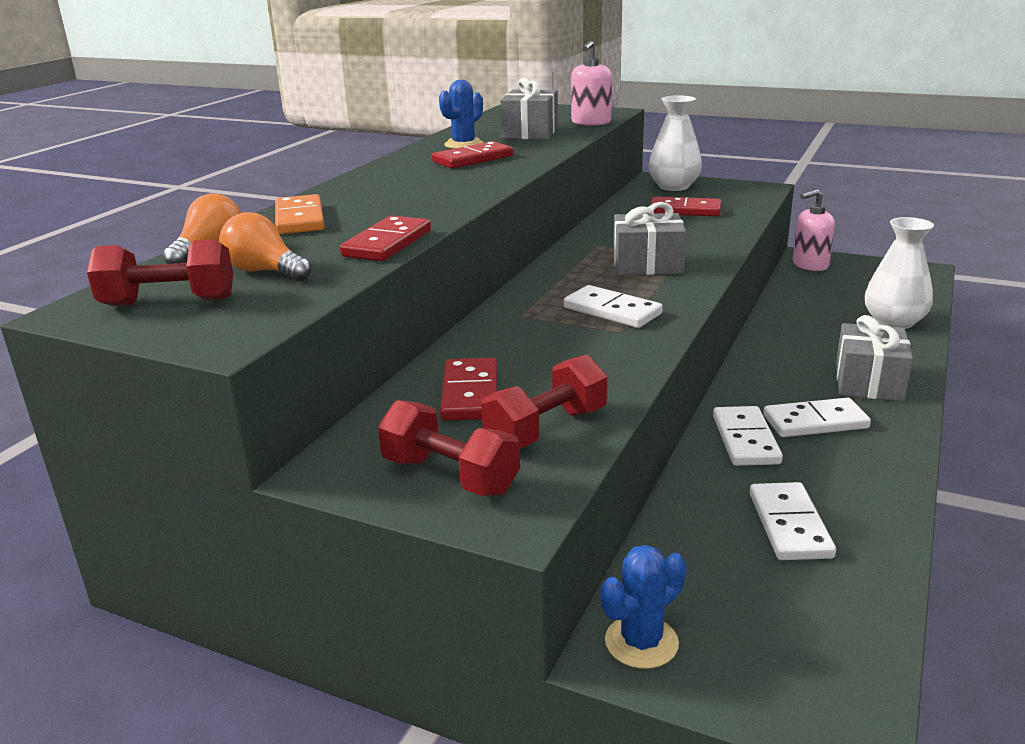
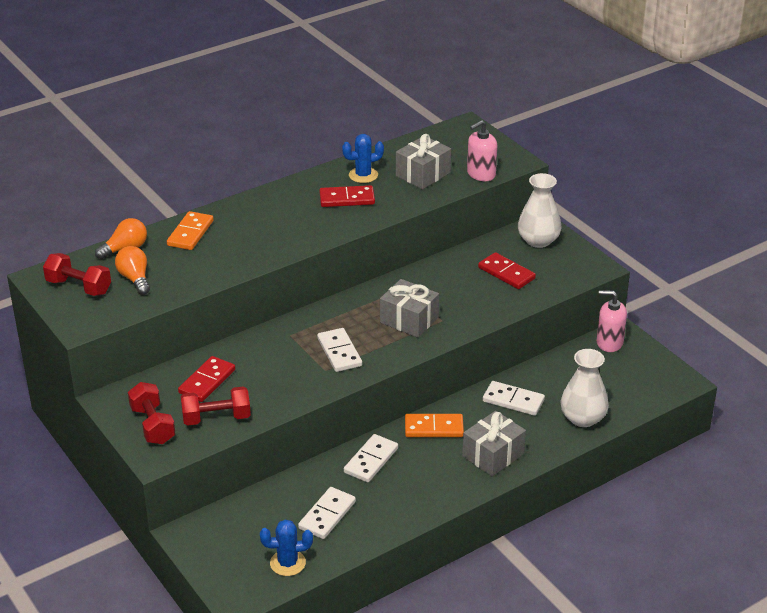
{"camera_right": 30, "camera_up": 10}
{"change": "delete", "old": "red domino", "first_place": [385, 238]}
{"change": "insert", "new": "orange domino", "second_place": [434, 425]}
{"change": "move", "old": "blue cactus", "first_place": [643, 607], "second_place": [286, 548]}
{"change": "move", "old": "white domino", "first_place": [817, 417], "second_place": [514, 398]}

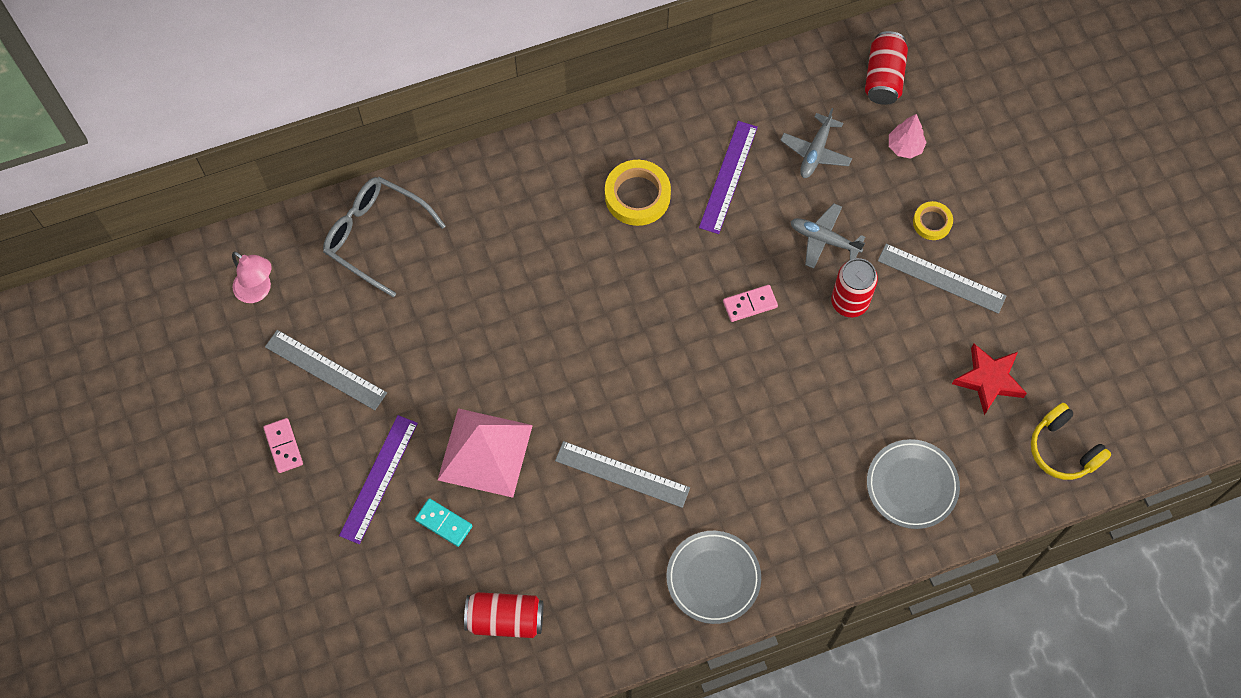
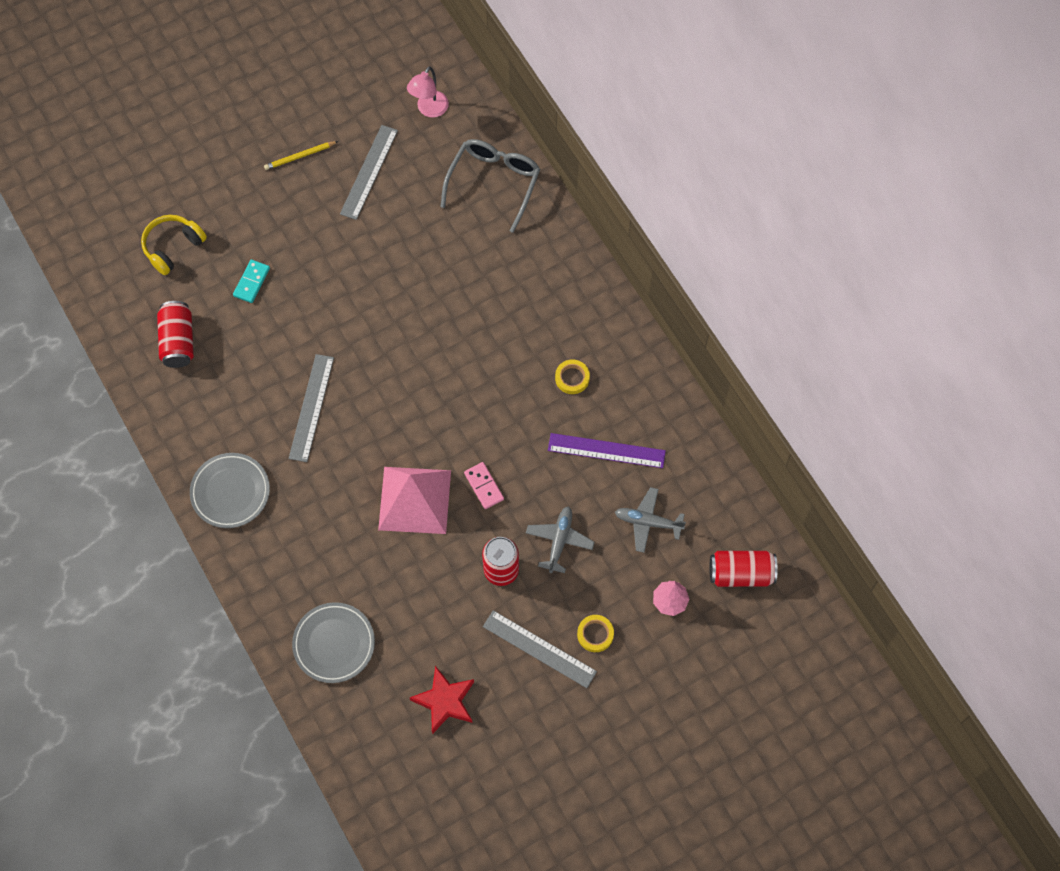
{"camera_right": 80, "camera_up": 0}
{"change": "delete", "old": "purple ruler", "first_place": [378, 479]}
{"change": "move", "old": "pink pyramid", "first_place": [485, 453], "second_place": [414, 500]}
{"change": "move", "old": "yellow headphones", "first_place": [1071, 441], "second_place": [174, 245]}
{"change": "replace", "old": "pink domino", "new": "yellow pencil", "first_place": [283, 445], "second_place": [301, 155]}
{"change": "rotate", "old": "grey ruler", "first_place": [942, 279], "second_place": [540, 649], "degrees": -75}
{"change": "resize", "old": "yellow tape", "first_place": [638, 193], "second_place": [572, 376], "factor": 0.58}

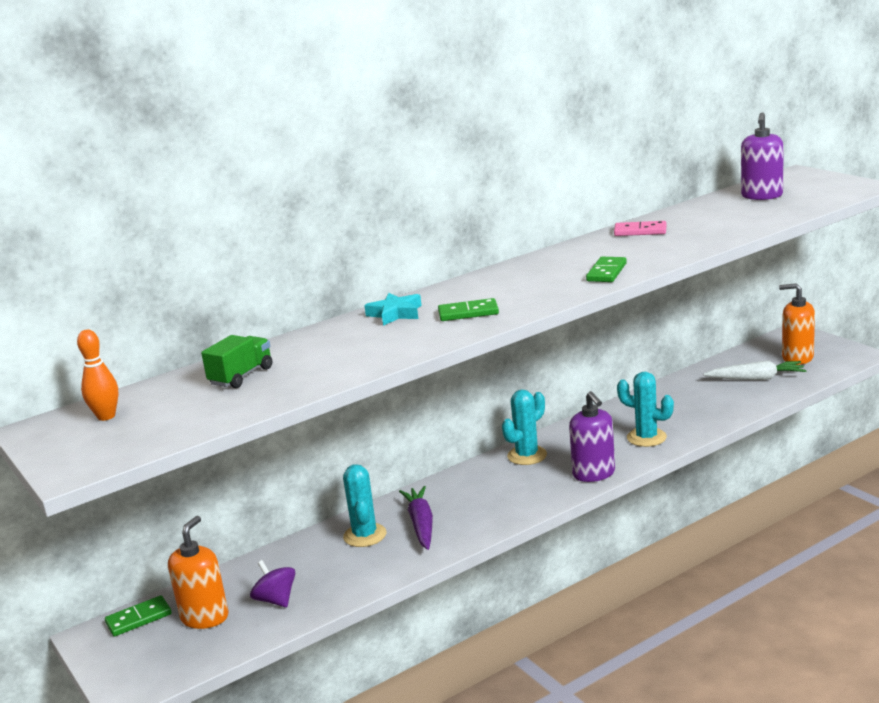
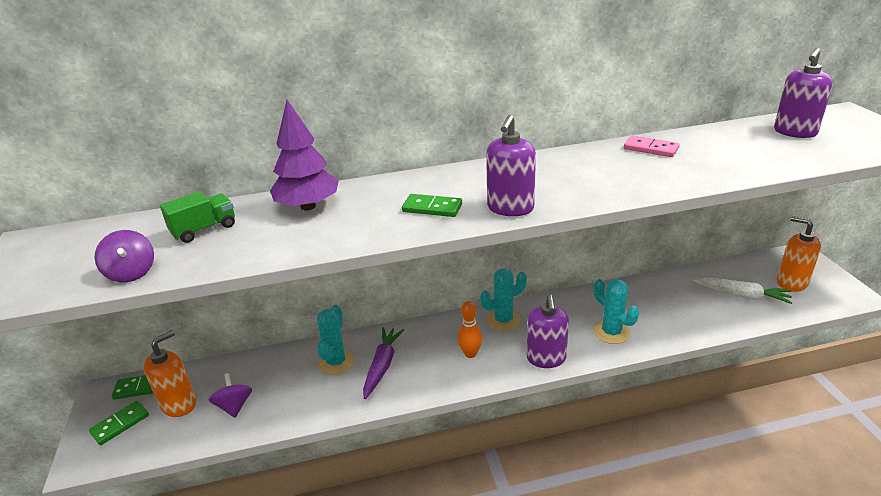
{"camera_right": 20, "camera_up": 10}
{"change": "delete", "old": "turquoise star", "first_place": [393, 309]}
{"change": "insert", "new": "purple spinning top", "second_place": [124, 256]}
{"change": "insert", "new": "purple tree", "second_place": [304, 155]}
{"change": "insert", "new": "purple soap dispenser", "second_place": [511, 165]}
{"change": "move", "old": "orange bowling pin", "first_place": [97, 375], "second_place": [470, 329]}
{"change": "move", "old": "green domino", "first_place": [606, 269], "second_place": [119, 423]}

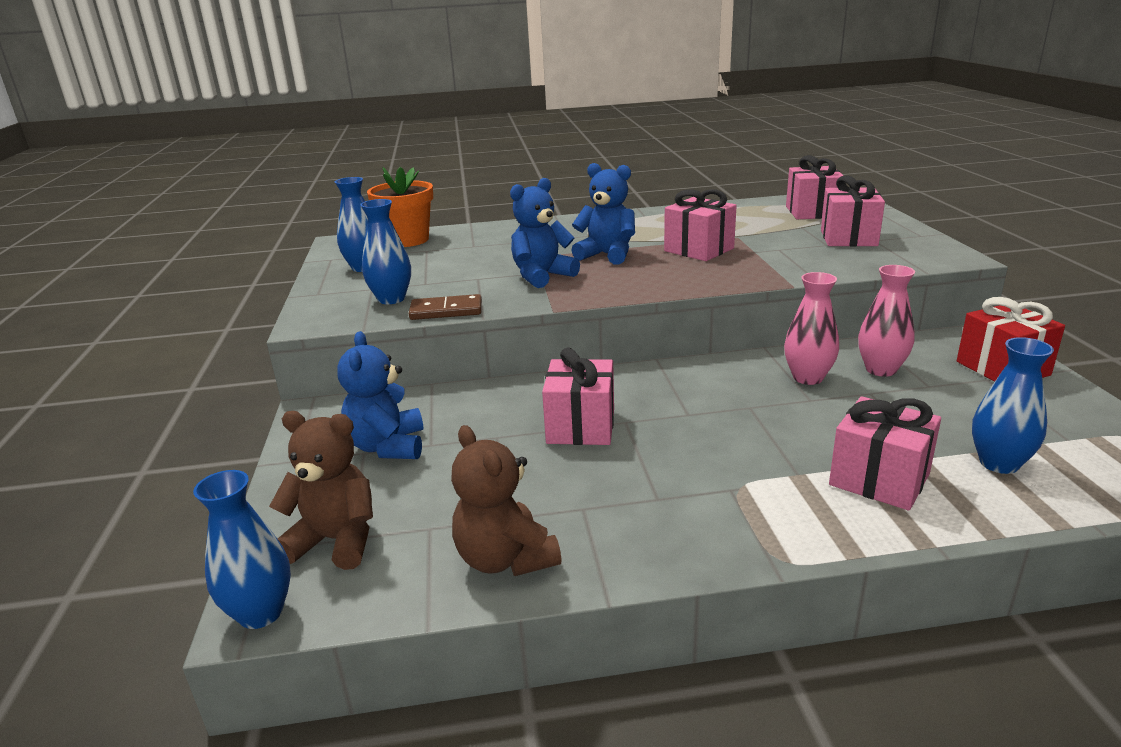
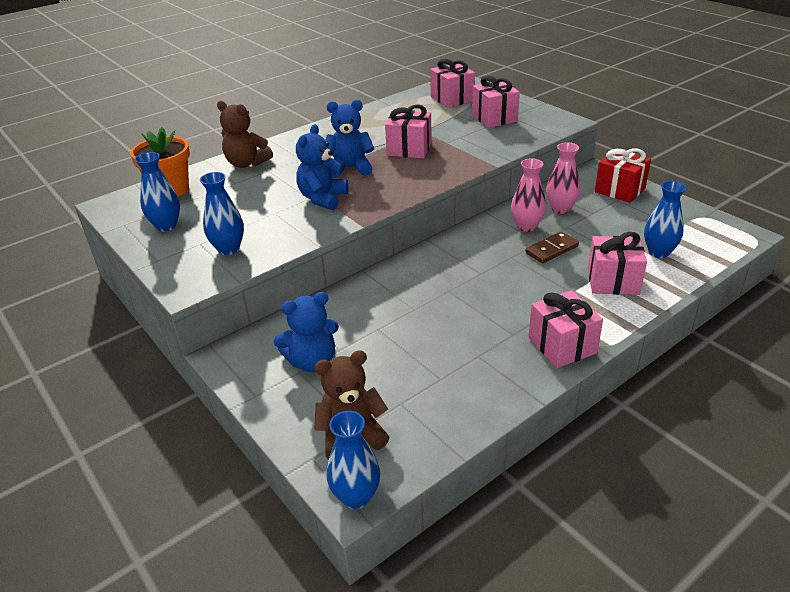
{"camera_right": -30, "camera_up": 10}
{"change": "move", "old": "brown domino", "first_place": [445, 307], "second_place": [552, 247]}
{"change": "move", "old": "brown teddy bear", "first_place": [506, 500], "second_place": [245, 134]}
{"change": "move", "old": "pink gift", "first_place": [578, 396], "second_place": [565, 329]}
{"change": "rotate", "old": "blue teddy bear", "first_place": [380, 395], "second_place": [306, 332], "degrees": -75}

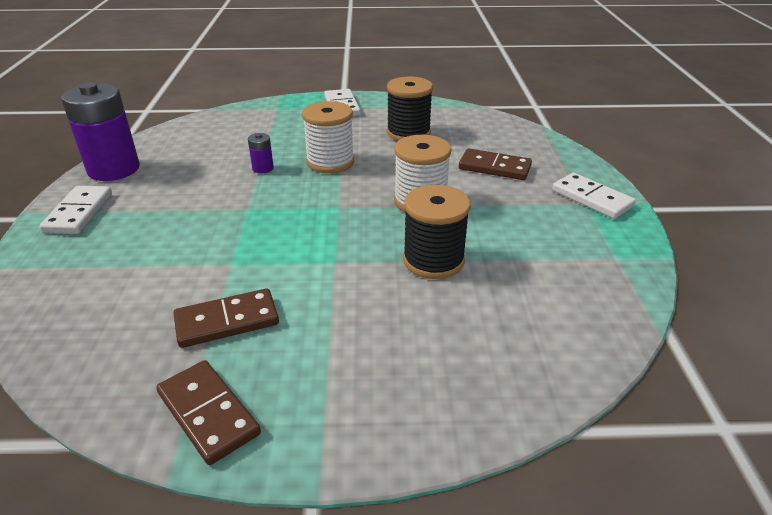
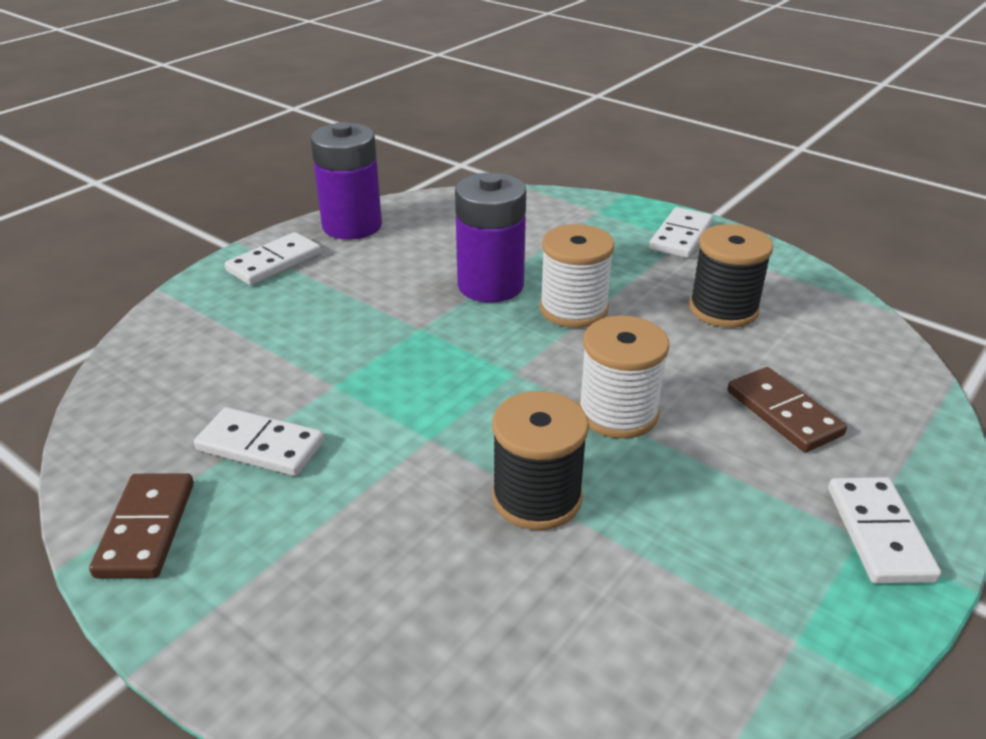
{"camera_right": 40, "camera_up": 0}
{"change": "recolor", "old": "brown domino", "new": "white domino", "first_place": [226, 318], "second_place": [259, 441]}
{"change": "resize", "old": "purple battery", "first_place": [261, 153], "second_place": [490, 237], "factor": 2.34}

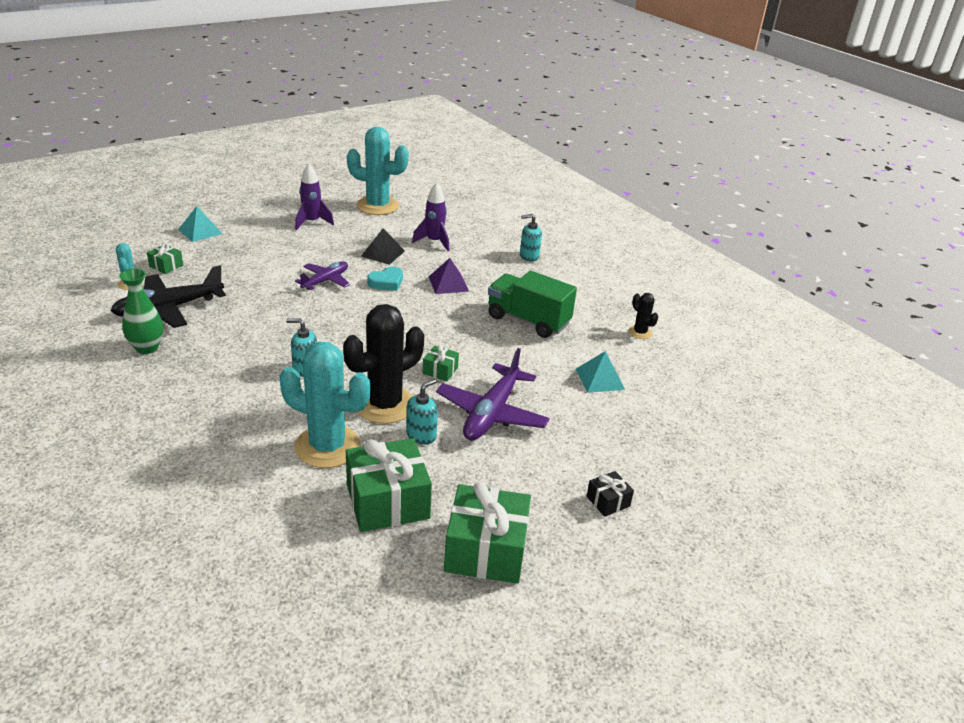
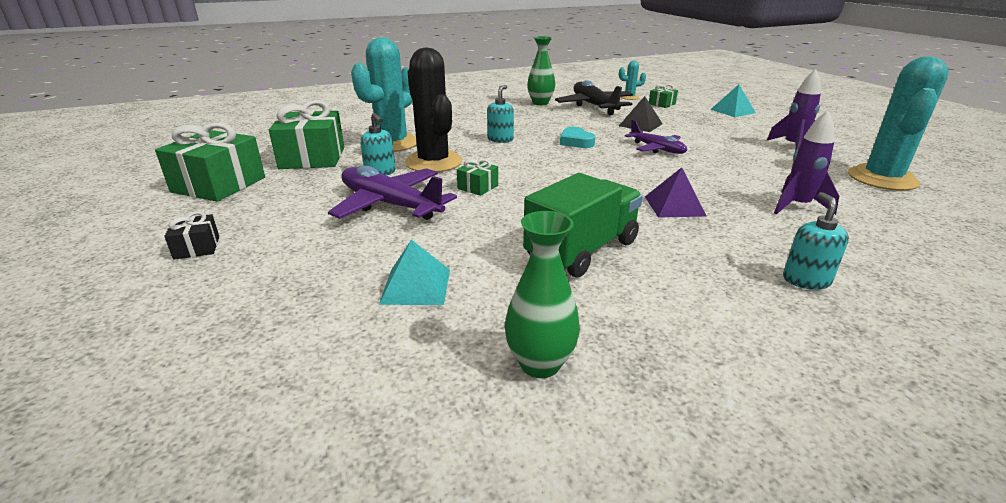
{"camera_right": 105, "camera_up": -5}
{"change": "move", "old": "black pyramid", "first_place": [383, 246], "second_place": [641, 114]}
{"change": "move", "old": "turquoise heart", "first_place": [385, 278], "second_place": [577, 137]}
{"change": "replace", "old": "black cactus", "new": "green vase", "first_place": [643, 316], "second_place": [542, 294]}

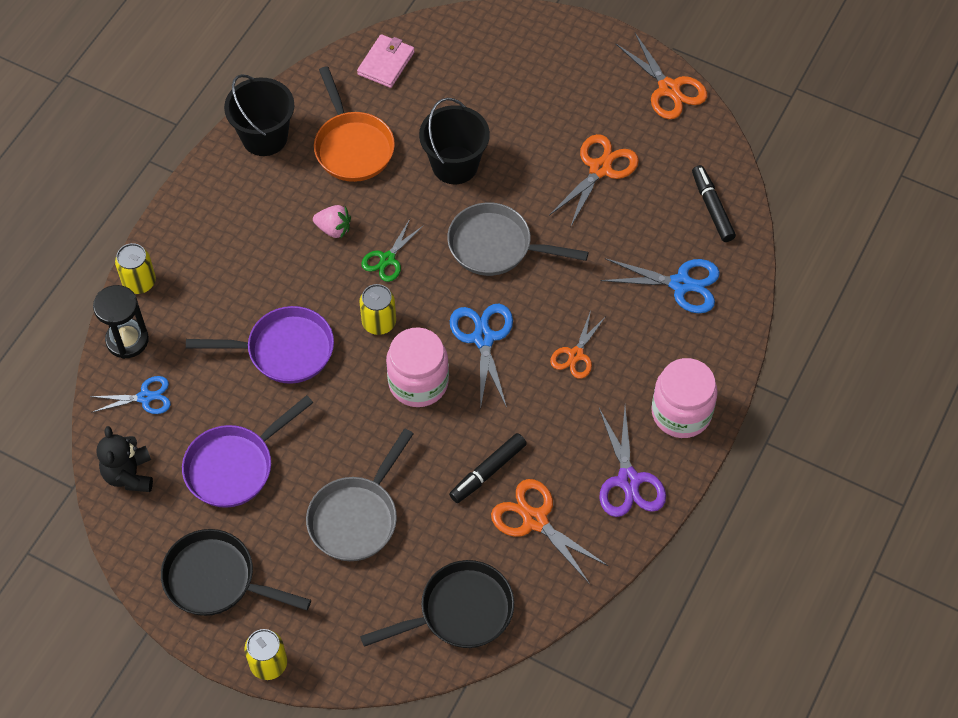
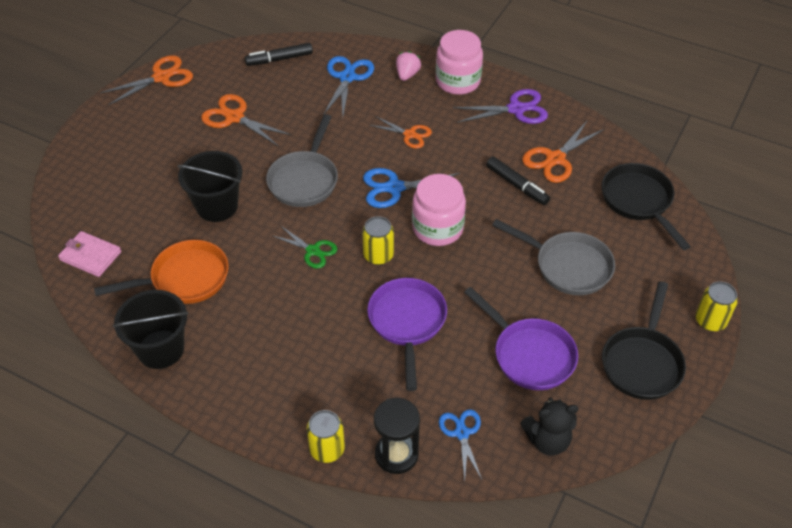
{"camera_right": -90, "camera_up": -10}
{"change": "move", "old": "pink strawberry", "first_place": [332, 222], "second_place": [408, 66]}

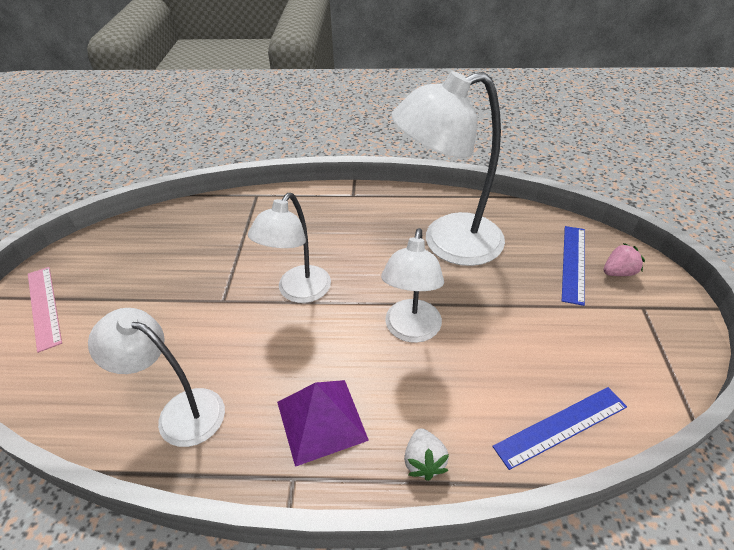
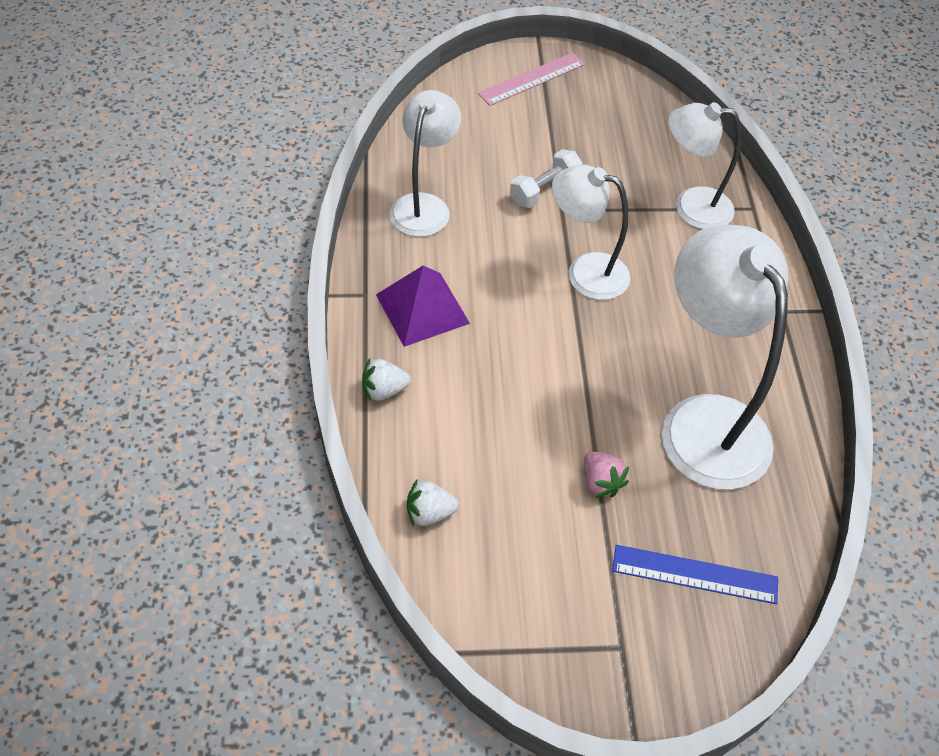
{"camera_right": 80, "camera_up": 10}
{"change": "insert", "new": "white dumbbell", "second_place": [546, 178]}
{"change": "move", "old": "white lamp", "first_place": [412, 285], "second_place": [704, 165]}
{"change": "move", "old": "pink strawberry", "first_place": [624, 259], "second_place": [606, 475]}
{"change": "replace", "old": "blue ruler", "new": "white strawberry", "first_place": [559, 428], "second_place": [433, 503]}

